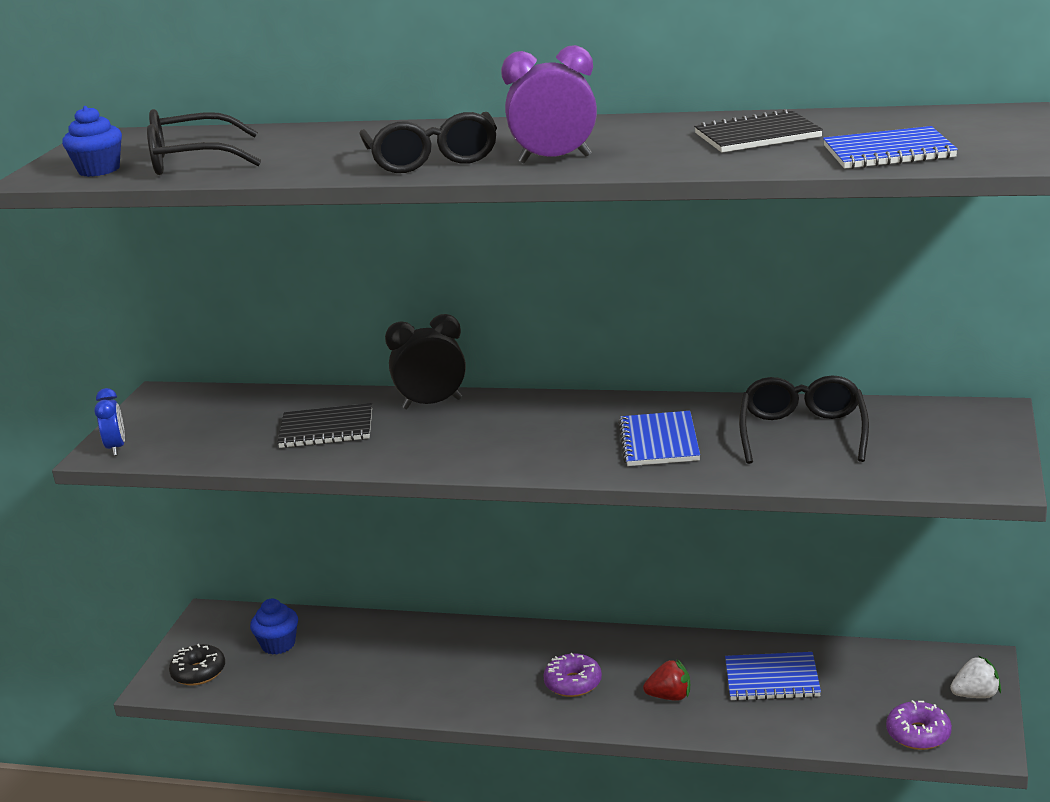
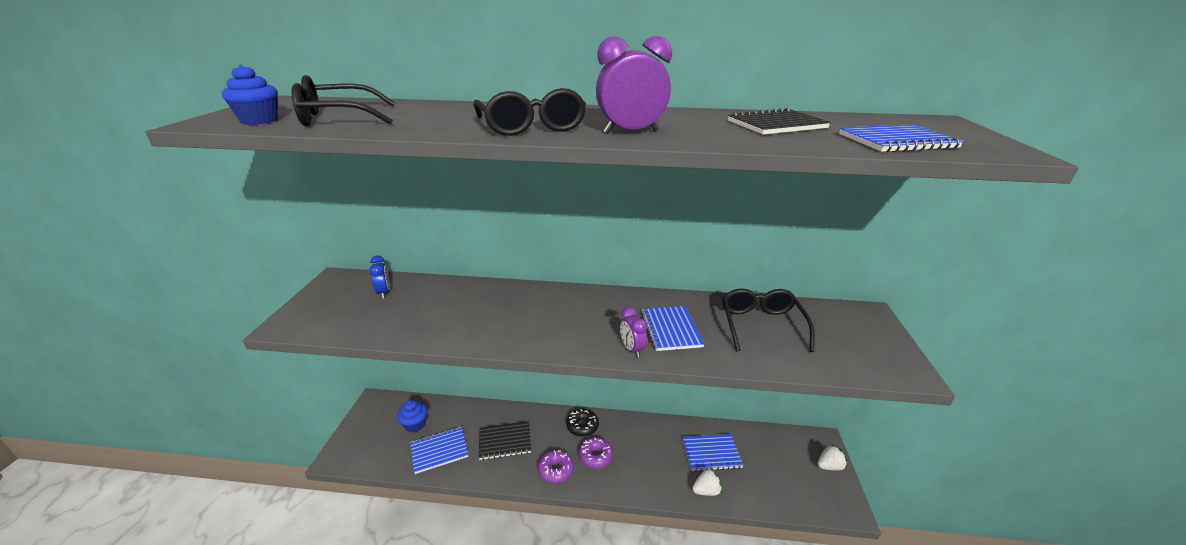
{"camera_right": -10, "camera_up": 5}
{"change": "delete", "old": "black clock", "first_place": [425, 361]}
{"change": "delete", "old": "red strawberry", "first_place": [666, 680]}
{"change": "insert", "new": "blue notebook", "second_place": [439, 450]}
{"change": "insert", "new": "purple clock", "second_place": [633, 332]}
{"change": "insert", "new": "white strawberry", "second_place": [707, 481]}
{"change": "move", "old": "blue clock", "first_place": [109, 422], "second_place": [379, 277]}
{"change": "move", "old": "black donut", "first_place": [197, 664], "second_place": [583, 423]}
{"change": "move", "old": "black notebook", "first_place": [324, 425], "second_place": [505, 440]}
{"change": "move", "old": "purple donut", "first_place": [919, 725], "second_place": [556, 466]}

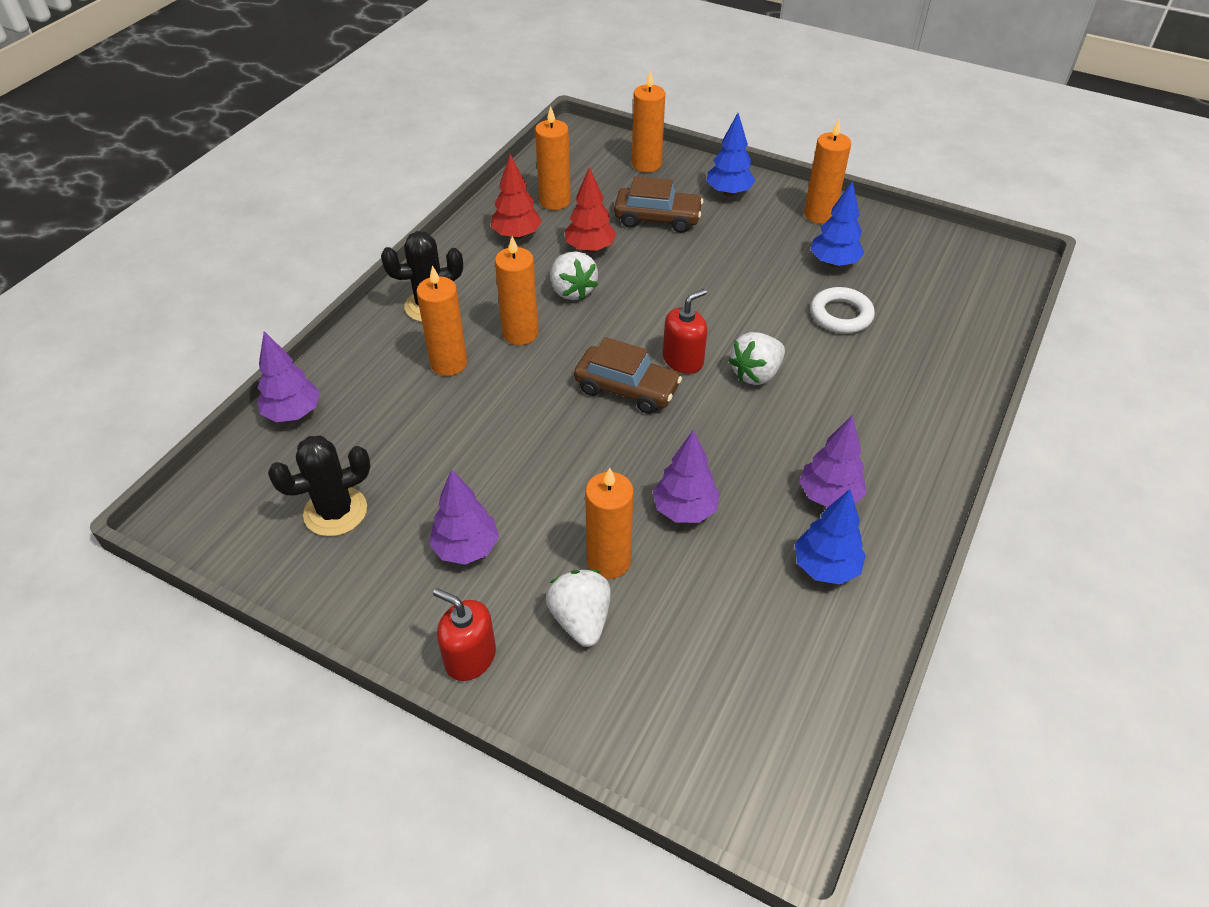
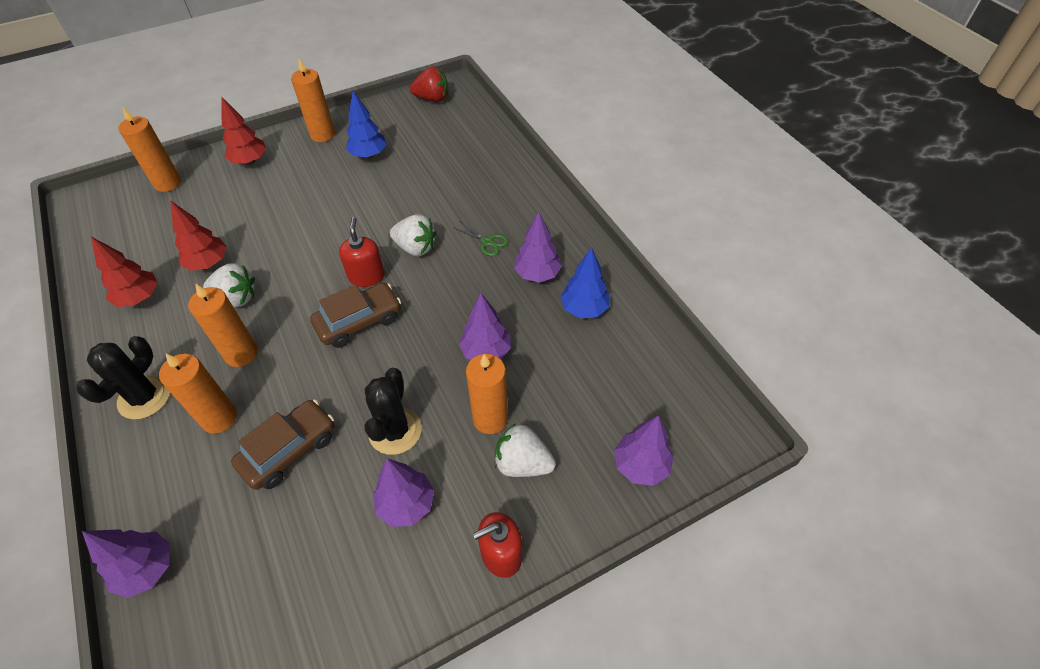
{"camera_right": -55, "camera_up": 5}
{"change": "delete", "old": "orange candle", "first_place": [553, 158]}
{"change": "delete", "old": "white ring", "first_place": [842, 310]}
{"change": "insert", "new": "red strawberry", "second_place": [429, 84]}
{"change": "insert", "new": "green scissors", "second_place": [480, 238]}
{"change": "insert", "new": "purple tree", "second_place": [644, 450]}
{"change": "move", "old": "black cactus", "first_place": [319, 485], "second_place": [393, 411]}
{"change": "move", "old": "brown car", "first_place": [659, 204], "second_place": [282, 445]}
{"change": "recolor", "old": "blue tree", "new": "red tree", "first_place": [731, 154], "second_place": [244, 131]}
{"change": "rotate", "old": "white strawberry", "first_place": [756, 358], "second_place": [413, 235], "degrees": -60}

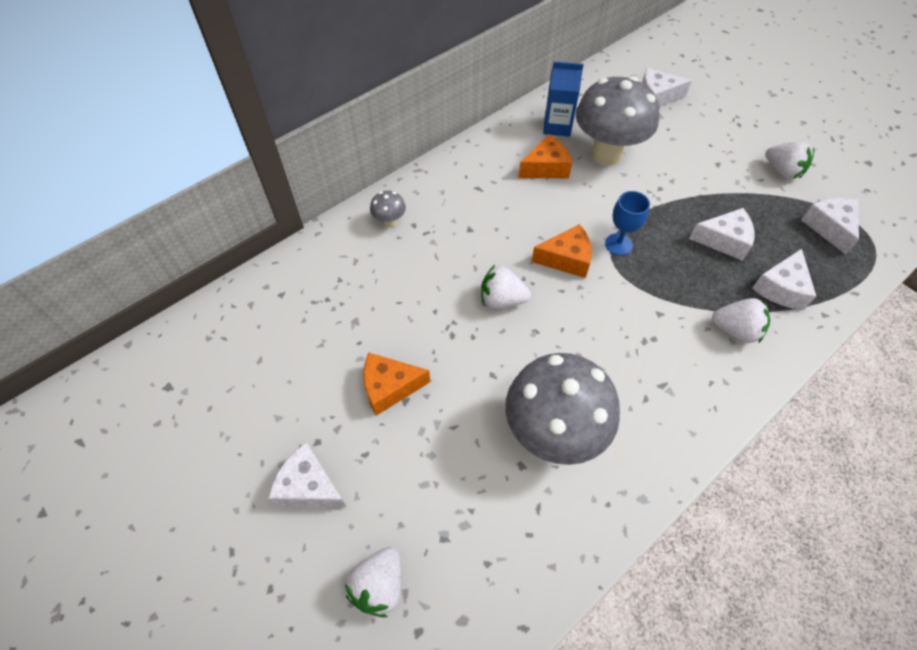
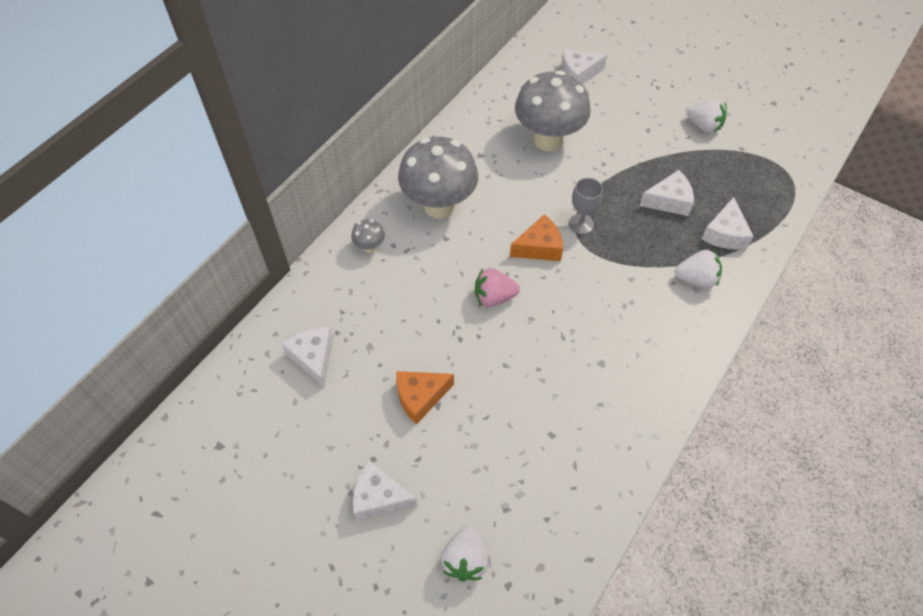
{"camera_right": -15, "camera_up": 0}
{"change": "delete", "old": "orange cheese", "first_place": [545, 156]}
{"change": "delete", "old": "blue carton", "first_place": [563, 99]}
{"change": "move", "old": "grey mushroom", "first_place": [562, 409], "second_place": [438, 178]}
{"change": "move", "old": "white cheese", "first_place": [830, 226], "second_place": [307, 357]}
{"change": "recolor", "old": "white strawberry", "new": "pink strawberry", "first_place": [506, 287], "second_place": [497, 287]}
{"change": "recolor", "old": "blue goblet", "new": "grey goblet", "first_place": [627, 223], "second_place": [586, 206]}

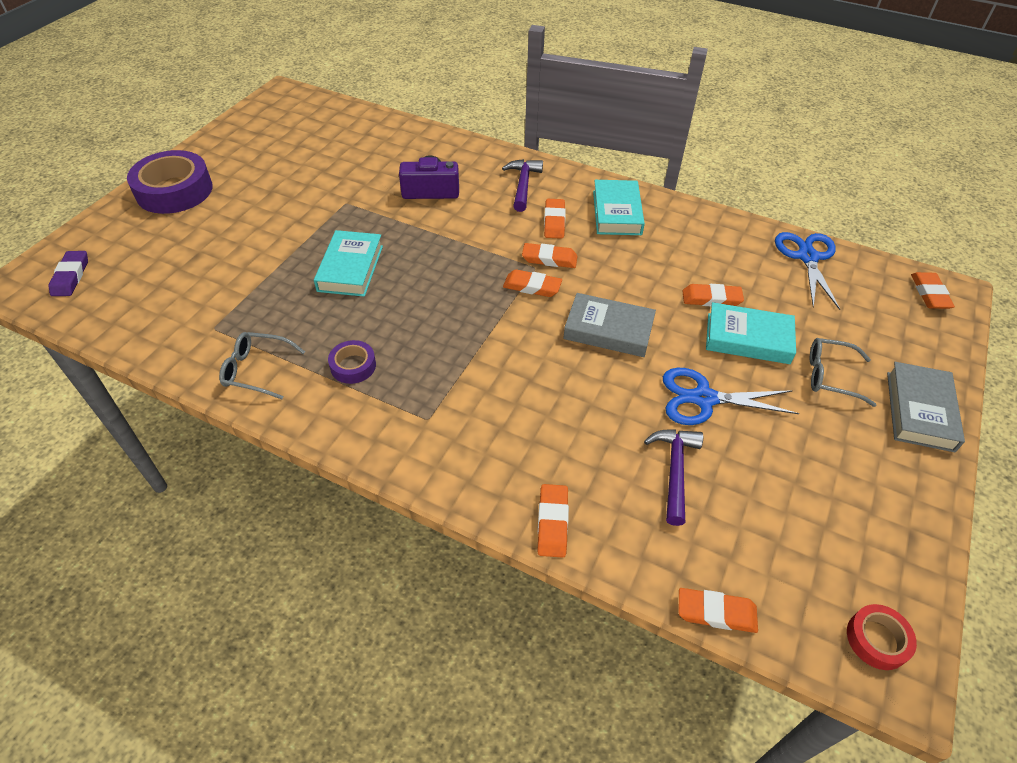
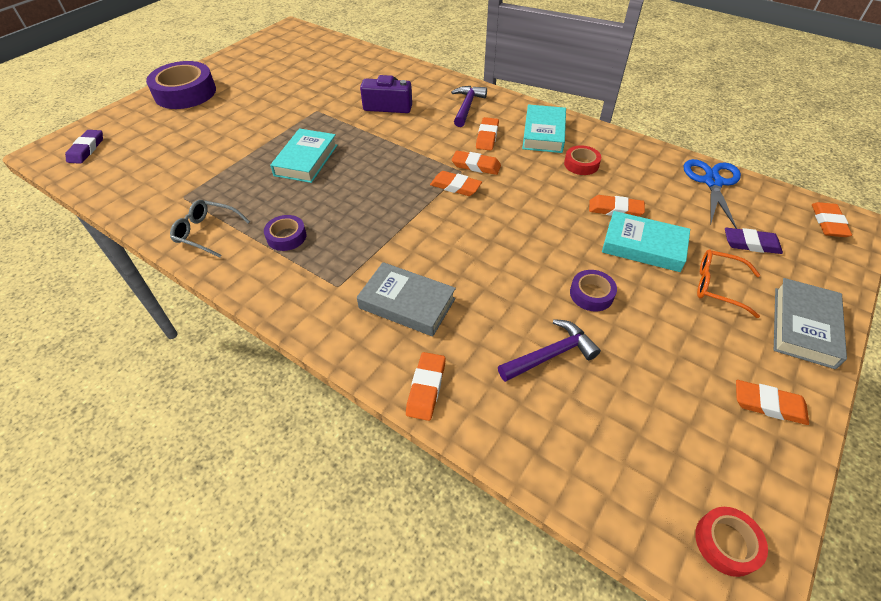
{"camera_right": 10, "camera_up": 0}
{"change": "insert", "new": "red tape", "second_place": [582, 160]}
{"change": "insert", "new": "purple eraser", "second_place": [754, 241]}
{"change": "move", "old": "grey book", "first_place": [609, 325], "second_place": [406, 299]}
{"change": "move", "old": "orange eraser", "first_place": [718, 610], "second_place": [772, 402]}
{"change": "replace", "old": "blue scissors", "new": "purple tape", "first_place": [731, 396], "second_place": [593, 290]}
{"change": "recolor", "old": "grey glasses", "new": "orange glasses", "first_place": [843, 372], "second_place": [728, 283]}
{"change": "rotate", "old": "purple hammer", "first_place": [673, 477], "second_place": [549, 350], "degrees": 45}

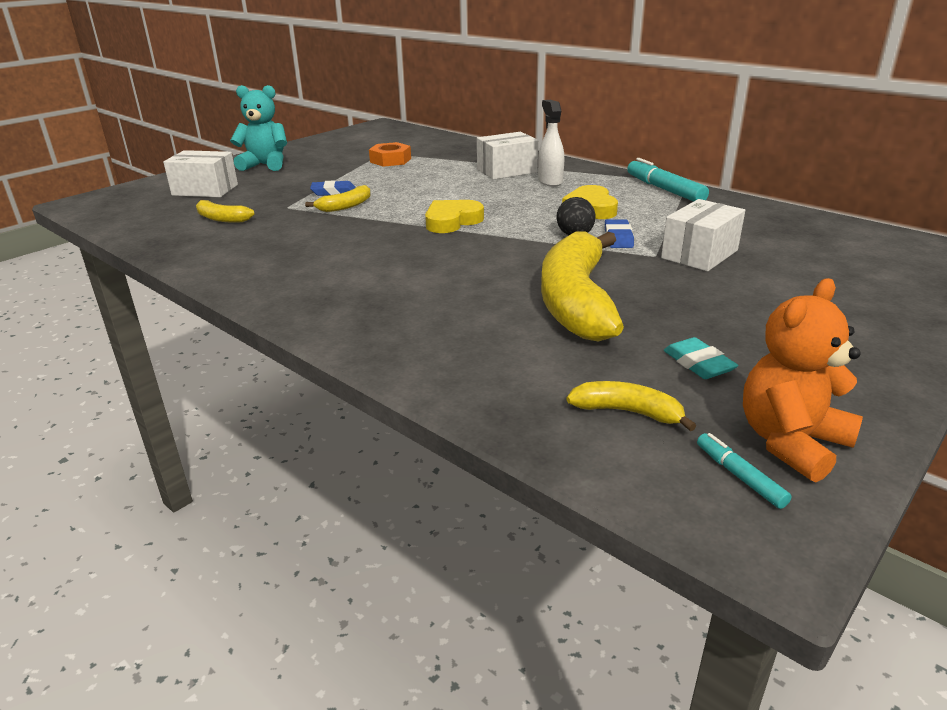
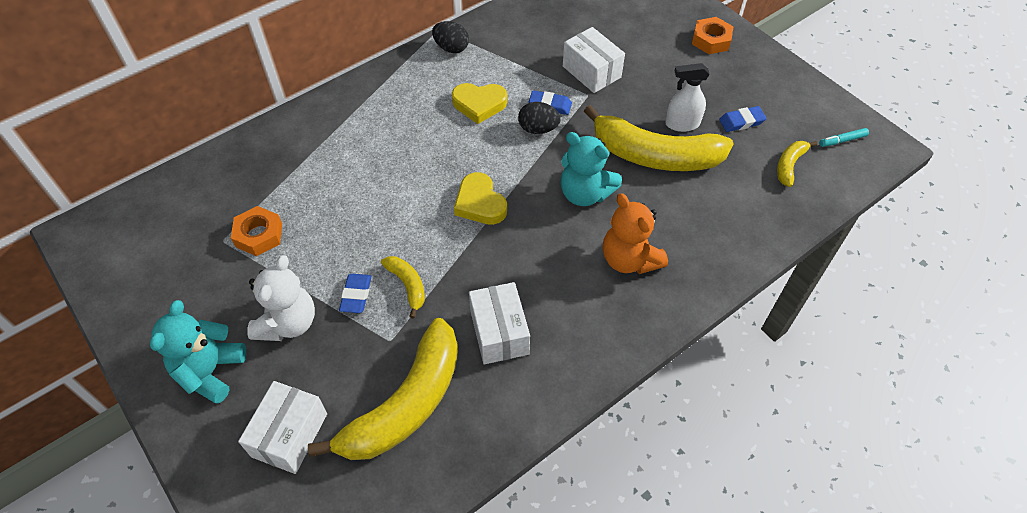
{"camera_right": -80, "camera_up": 25}
{"change": "insert", "new": "white teddy bear", "second_place": [281, 298]}
{"change": "insert", "new": "turquoise teddy bear", "second_place": [591, 169]}
{"change": "insert", "new": "orange nut", "second_place": [713, 35]}
{"change": "move", "old": "white box", "first_place": [507, 156], "second_place": [499, 323]}
{"change": "move", "old": "white spray bottle", "first_place": [551, 143], "second_place": [687, 97]}
{"change": "move", "old": "orange teddy bear", "first_place": [803, 380], "second_place": [635, 233]}
{"change": "replace", "old": "turquoise marker", "new": "black egg", "first_place": [668, 180], "second_place": [450, 37]}
{"change": "recolor", "old": "turquoise eraser", "new": "blue eraser", "first_place": [701, 358], "second_place": [743, 119]}
{"change": "resize", "old": "yellow banana", "first_place": [225, 211], "second_place": [383, 389], "factor": 2.22}

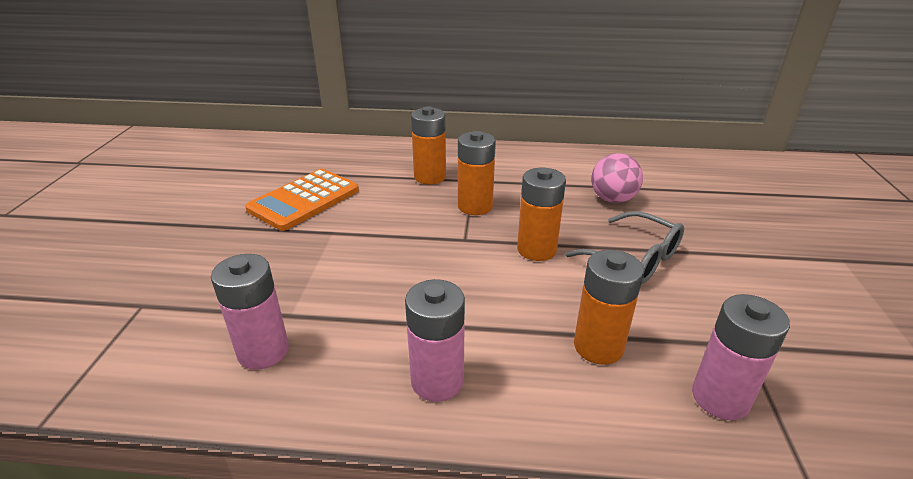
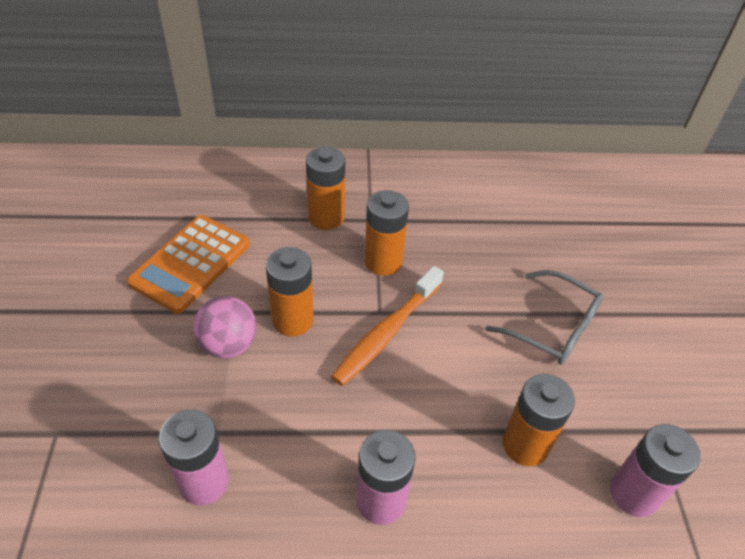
{"camera_right": -10, "camera_up": 15}
{"change": "insert", "new": "orange toothbrush", "second_place": [387, 326]}
{"change": "move", "old": "orange battery", "first_place": [541, 214], "second_place": [290, 291]}
{"change": "move", "old": "pink ball", "first_place": [617, 178], "second_place": [225, 327]}

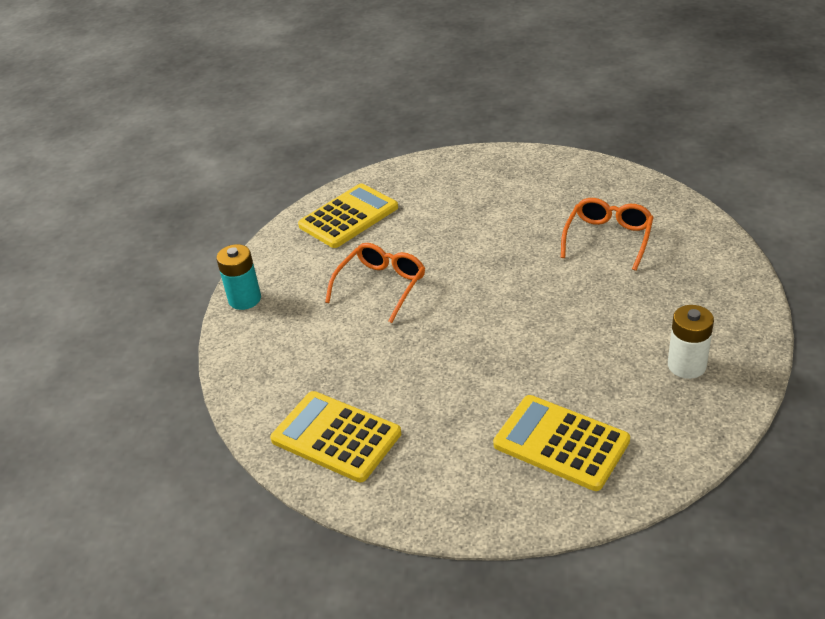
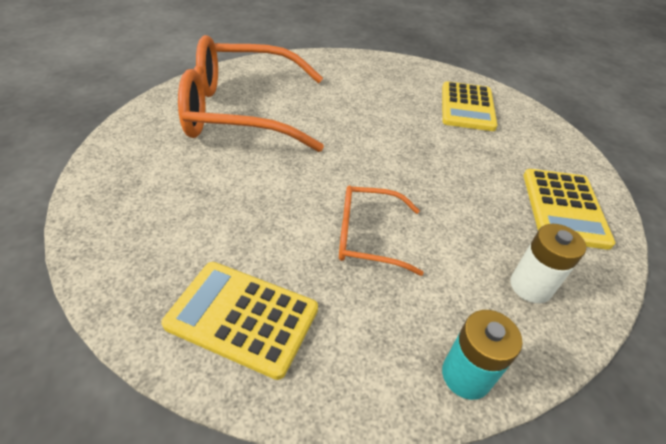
{"camera_right": -120, "camera_up": 5}
{"change": "move", "old": "white battery", "first_place": [691, 342], "second_place": [548, 264]}
{"change": "resize", "old": "orange glasses", "first_place": [607, 234], "second_place": [251, 93], "factor": 2.08}

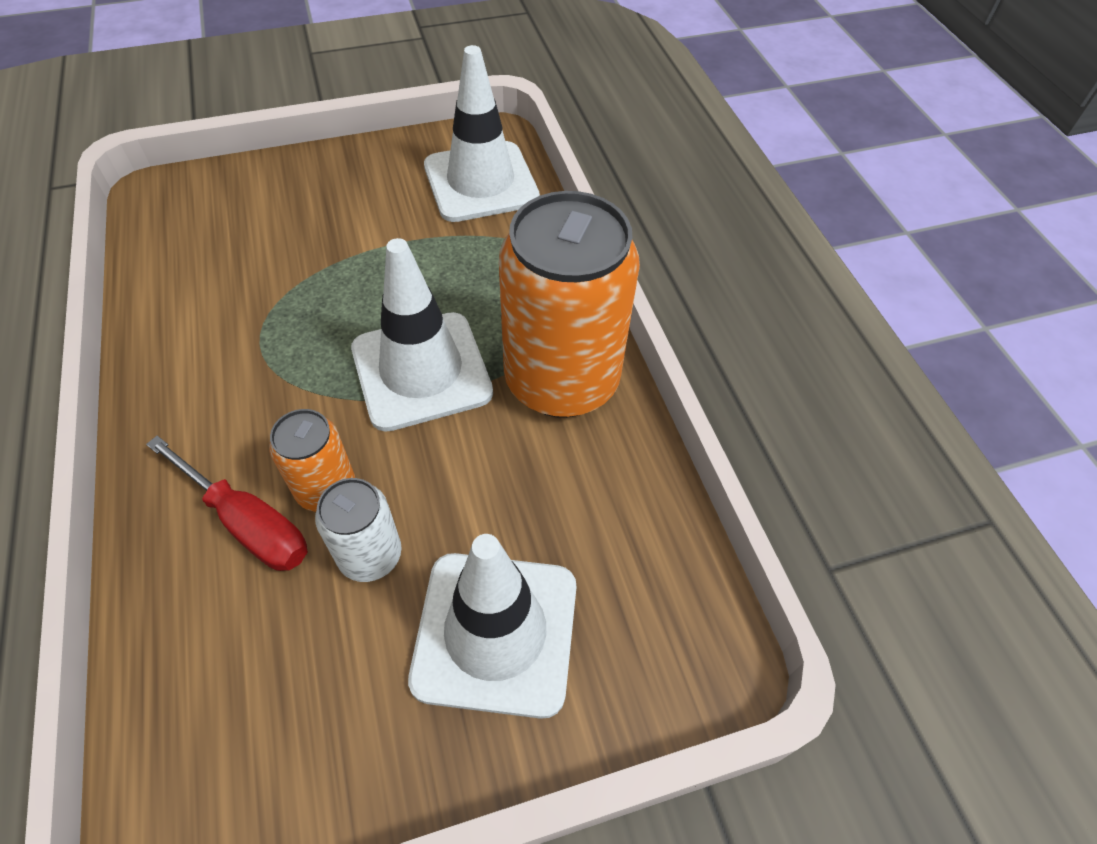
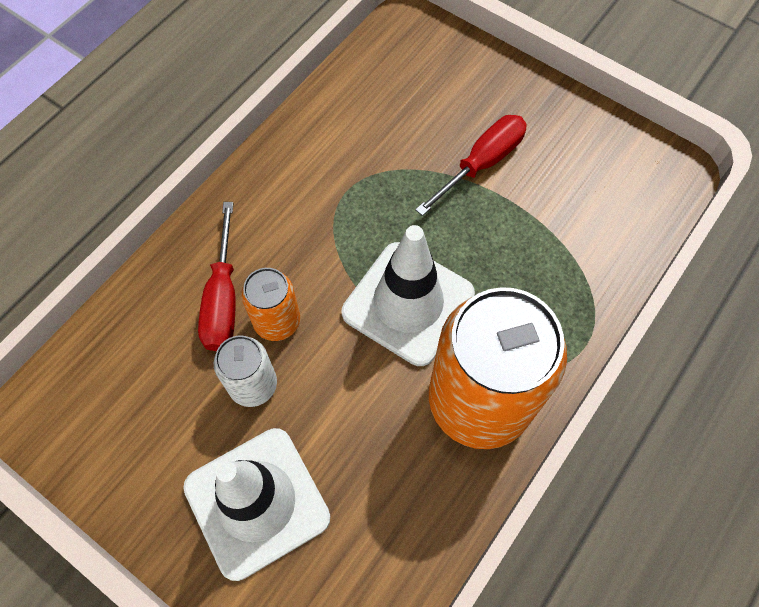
{"camera_right": 55, "camera_up": 10}
{"change": "delete", "old": "white traffic cone", "first_place": [482, 133]}
{"change": "insert", "new": "red screwdriver", "second_place": [471, 165]}

